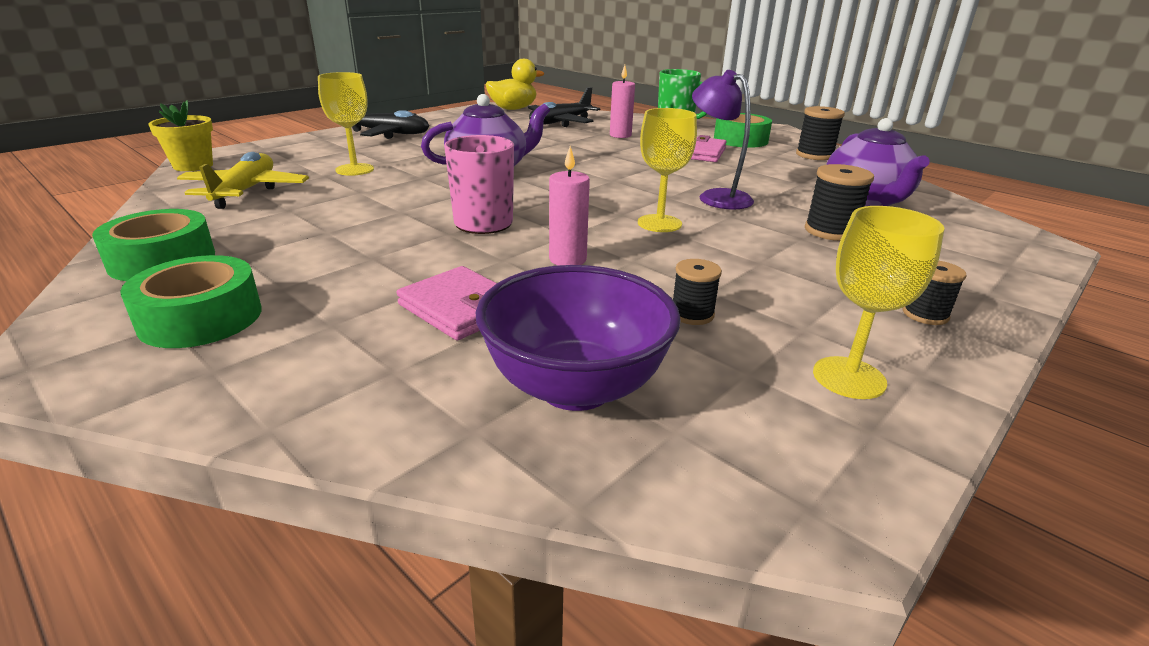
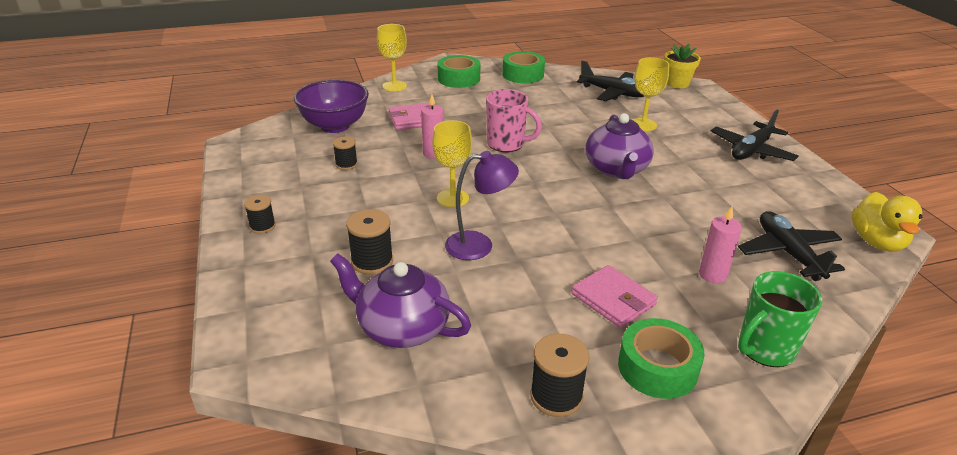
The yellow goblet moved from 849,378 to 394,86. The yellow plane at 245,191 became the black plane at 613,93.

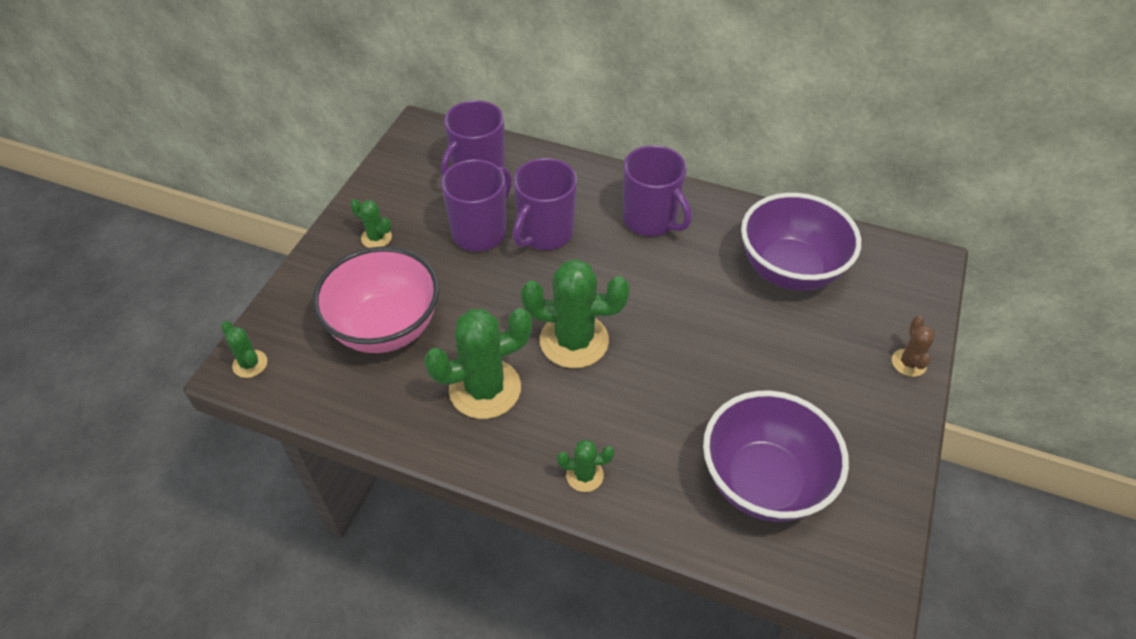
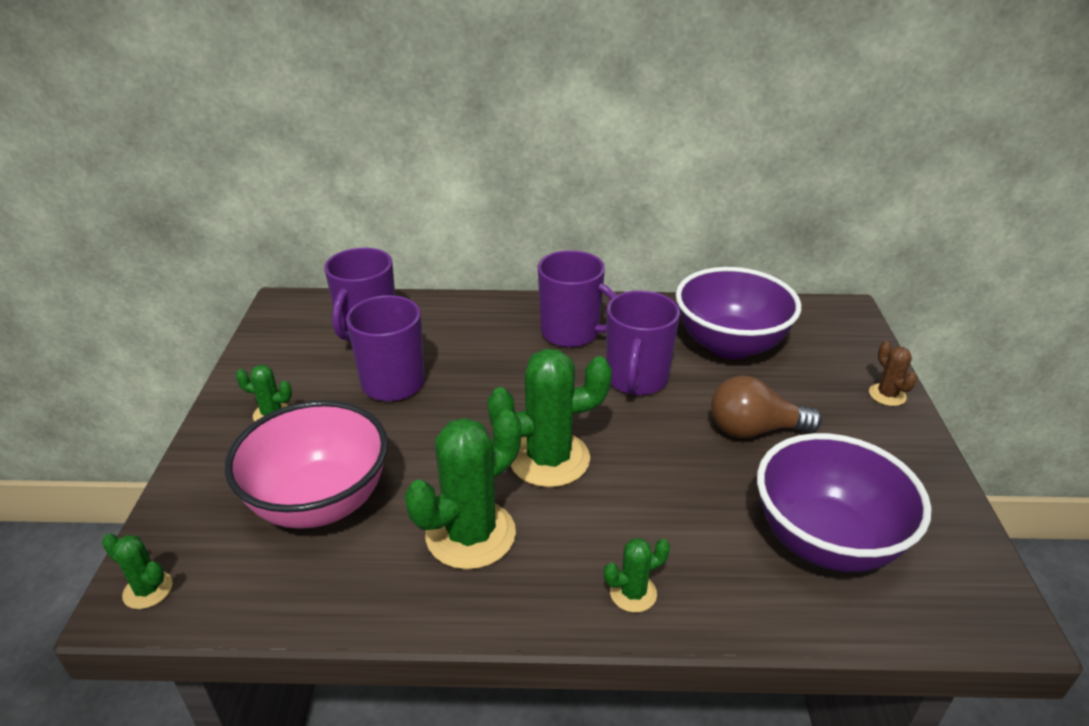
The purple mug moved from 545,233 to 636,379. The brown light bulb at 754,430 appeared.

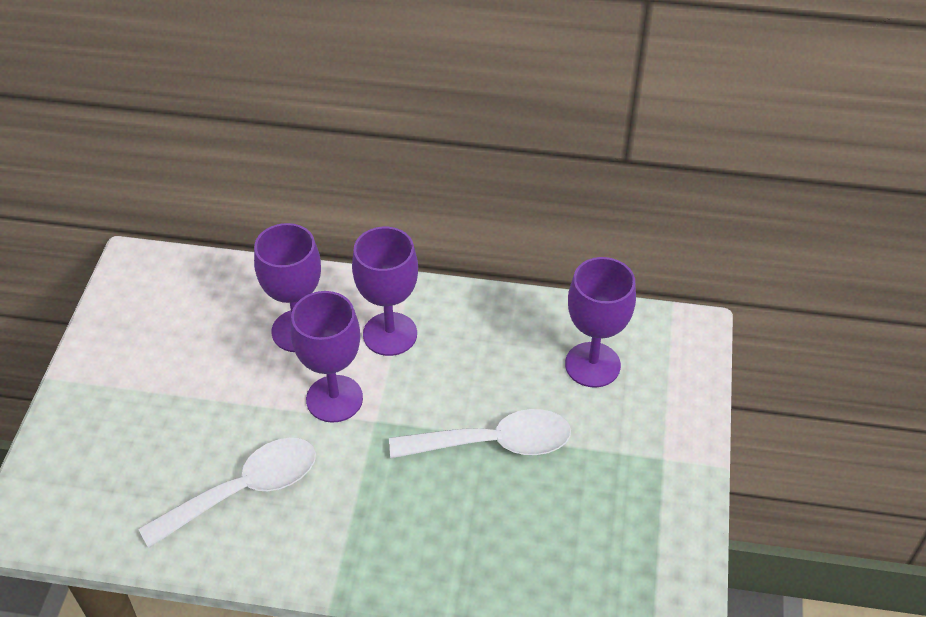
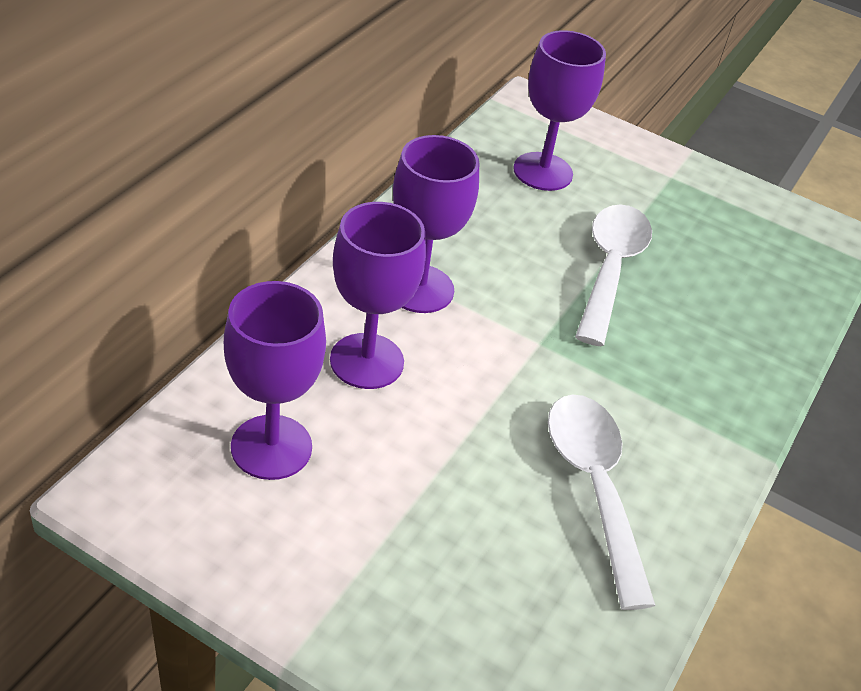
The purple goblet moved from 334,399 to 271,447.

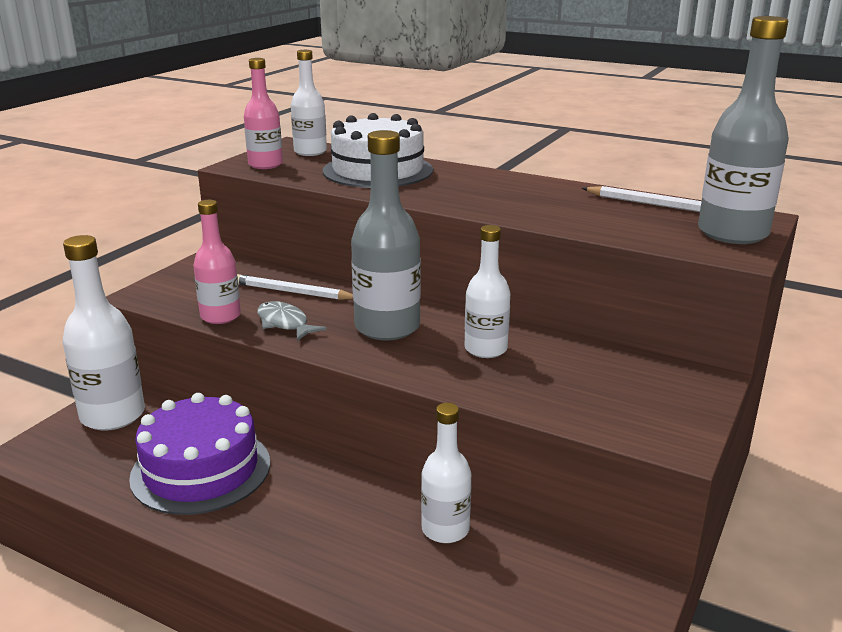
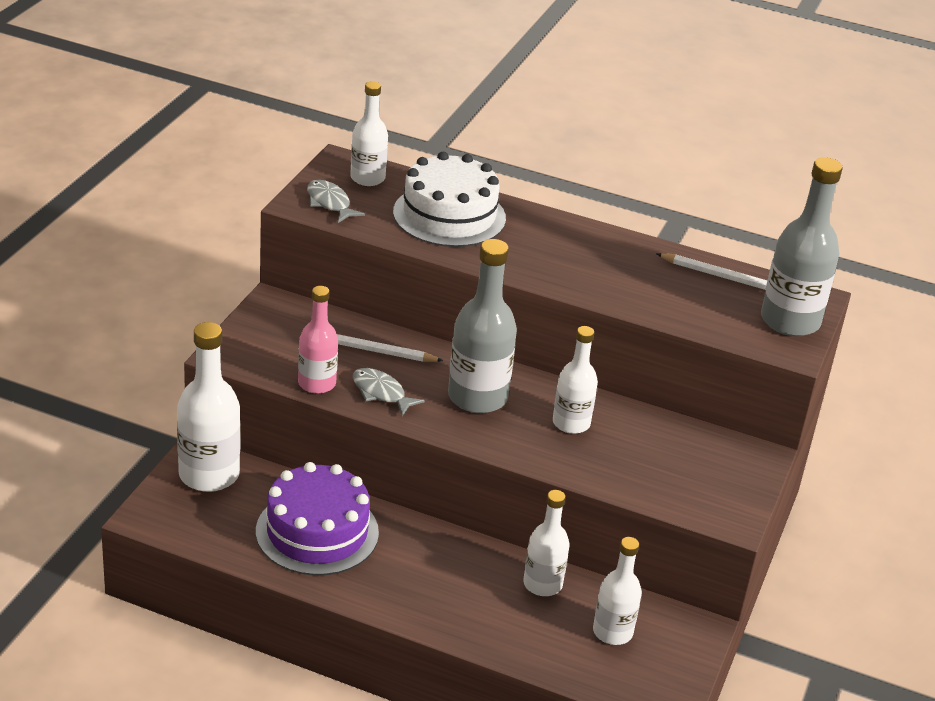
The pink bottle at 265,165 was replaced by the grey fish at 329,203. The white bottle at 612,632 appeared.

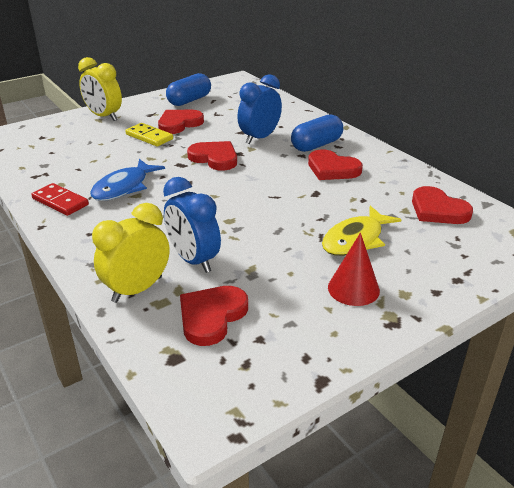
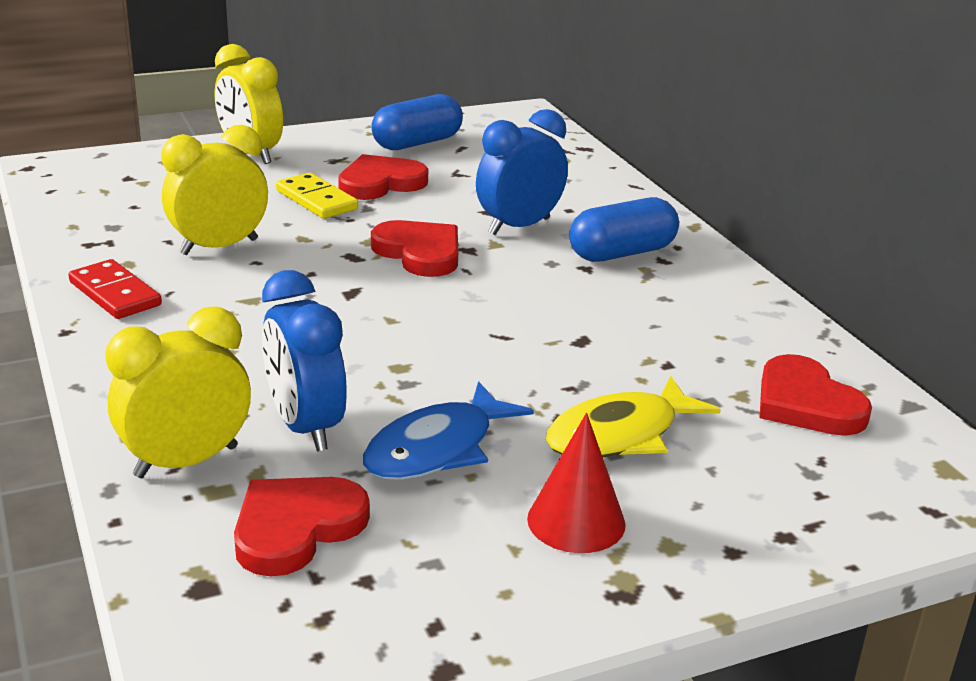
The yellow clock at 219,247 appeared. The blue fish moved from 124,187 to 437,449. The red heart at 332,169 disappeared.

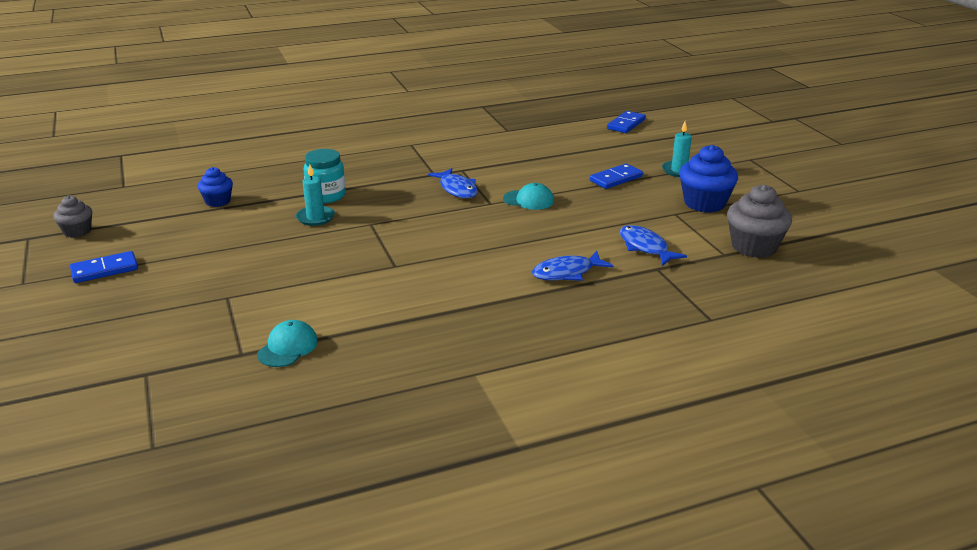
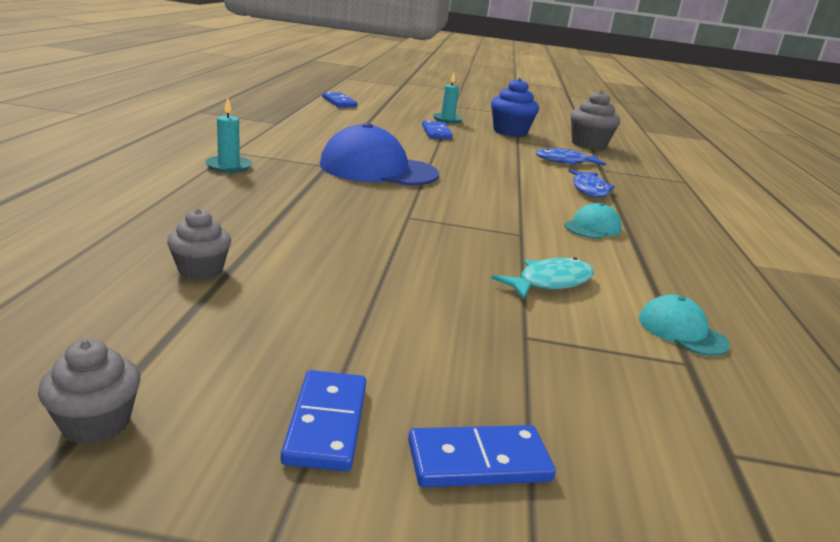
The blue cupcake at 218,201 became the grey cupcake at 200,270. The turquoise candle moved from 315,218 to 229,166. The blue fish at 457,189 was replaced by the blue cap at 378,169. The blue domino at 478,461 appeared. The turquoise fish at 550,282 appeared. The turquoise cap moved from 528,200 to 592,227. The turquoise jar at 326,196 disappeared.

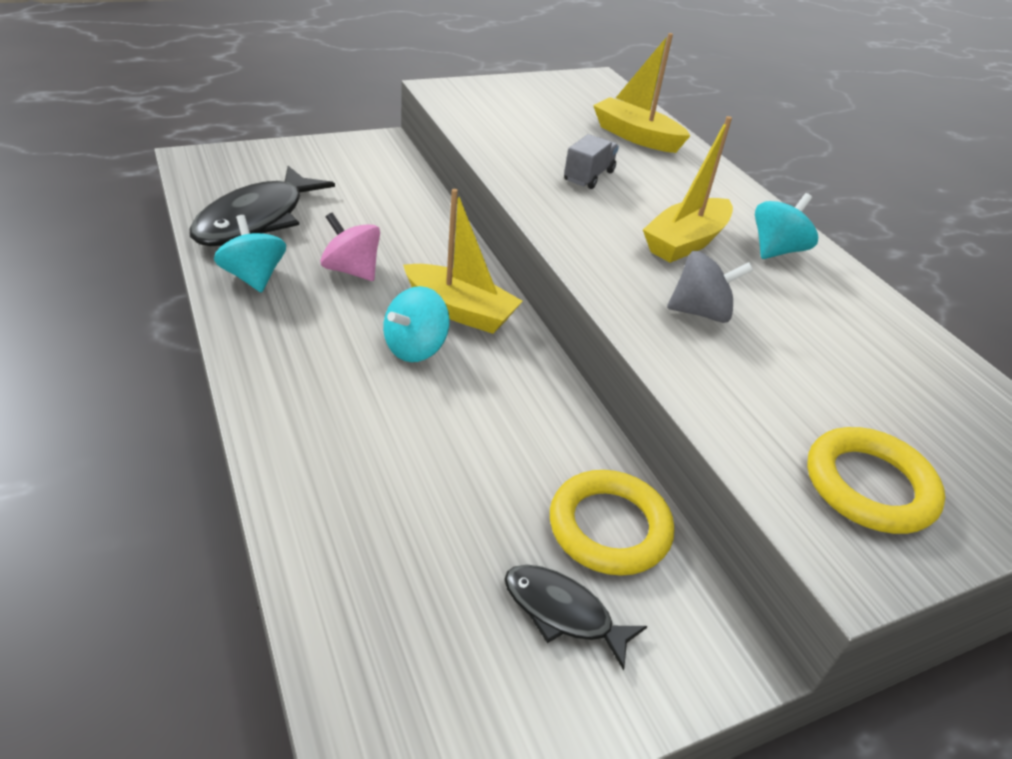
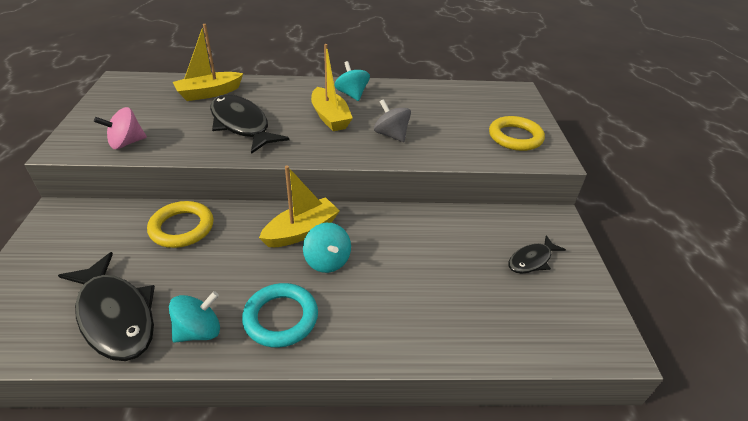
The pink spinning top moved from 351,270 to 126,143. The yellow ring moved from 609,527 to 182,228. The turquoise spinning top at 254,277 turned 150 degrees clockwise. The grey truck at 588,176 was replaced by the black fish at 241,125. The turquoise ring at 281,318 appeared. The grey spinning top at 700,312 turned 60 degrees counterclockwise.

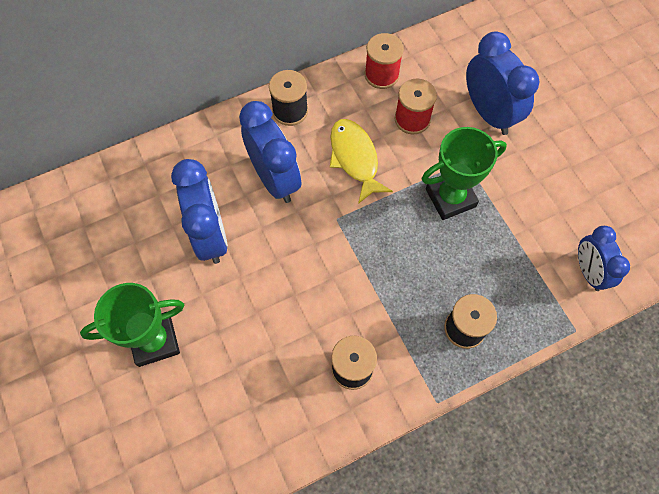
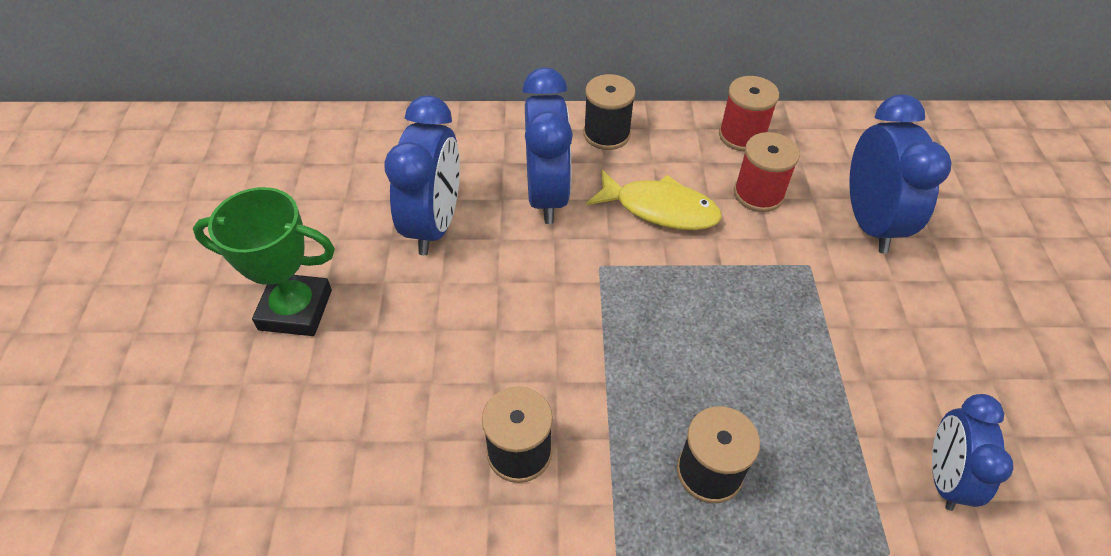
The yellow fish at 355,158 turned 105 degrees clockwise. The green trophy at 450,198 disappeared.

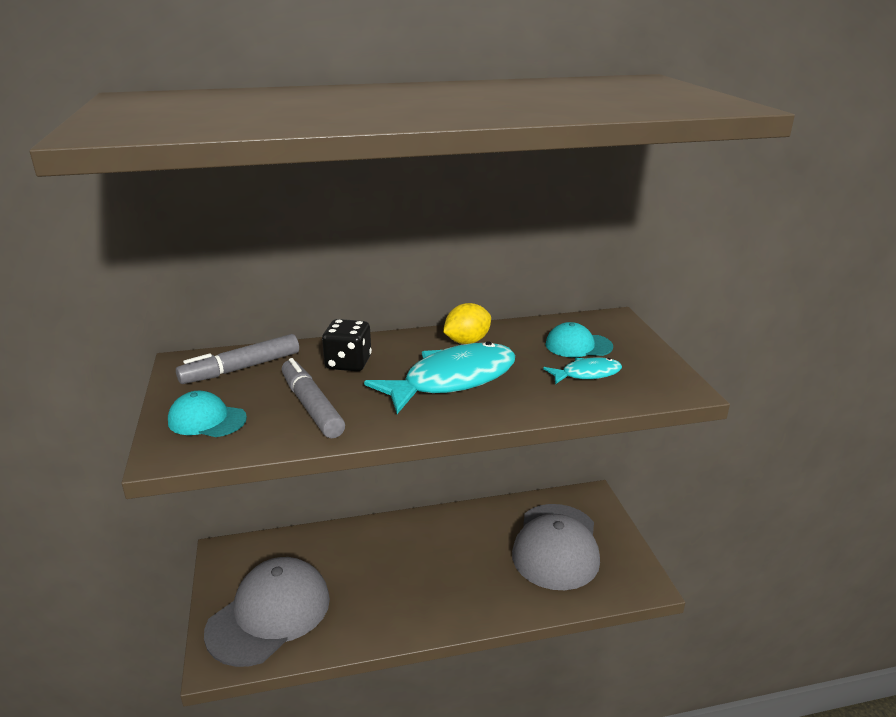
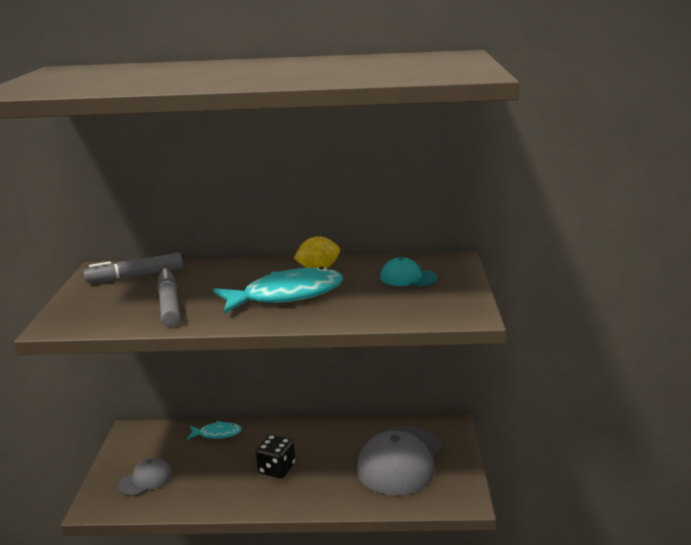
The grey cap at 269,614 changed to 0.50 times the size. The turquoise fish moved from 587,374 to 217,433. The black dice moved from 348,363 to 277,469. The turquoise cap at 207,420 disappeared.

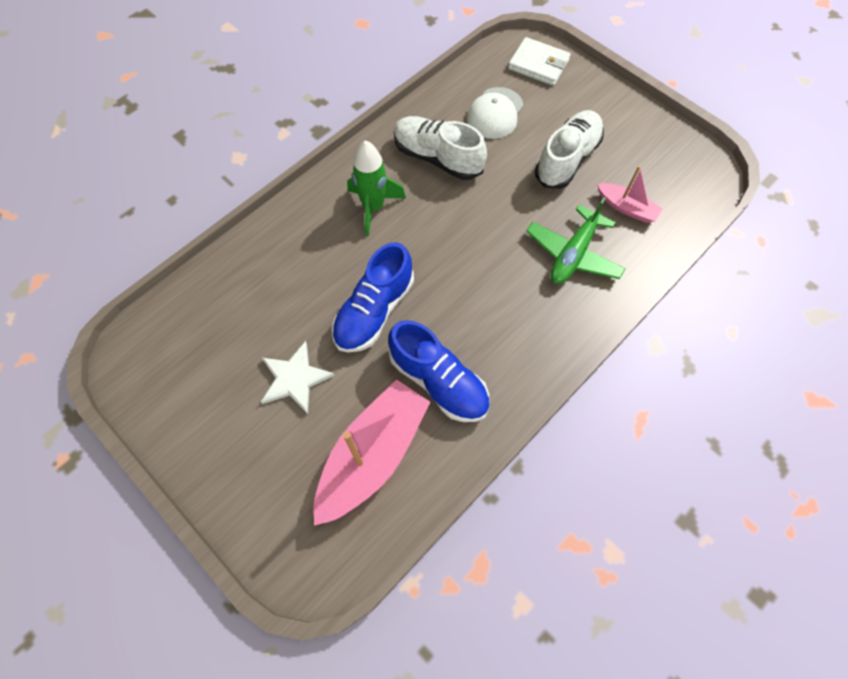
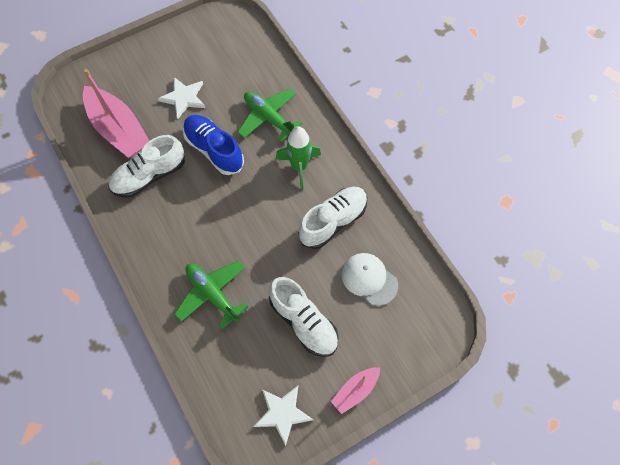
The blue shoe at 438,381 became the white shoe at 149,176. The green plane at 269,118 appeared. The white star at 282,413 appeared. The pink boat moved from 626,208 to 355,391. The white wallet at 538,64 disappeared.

